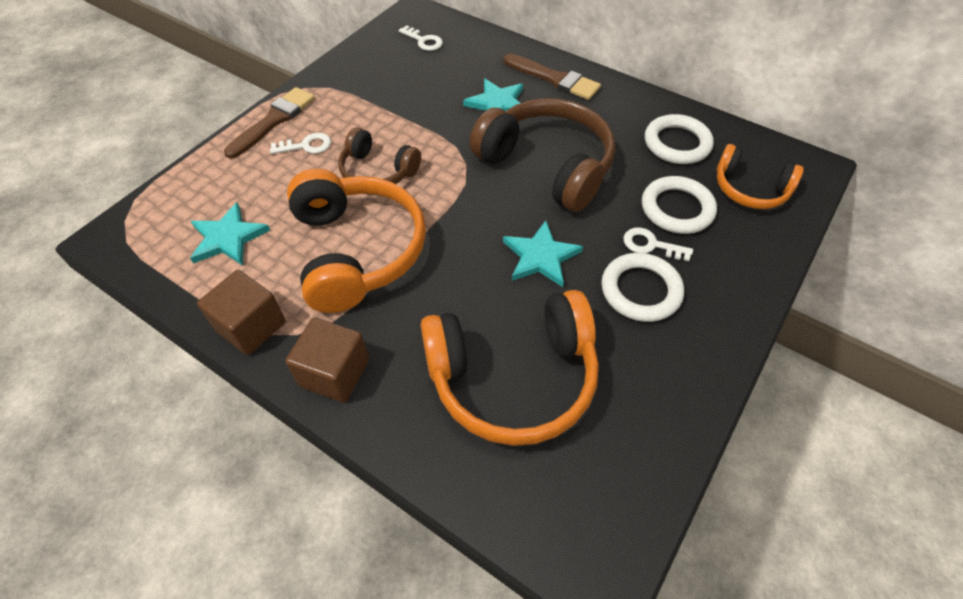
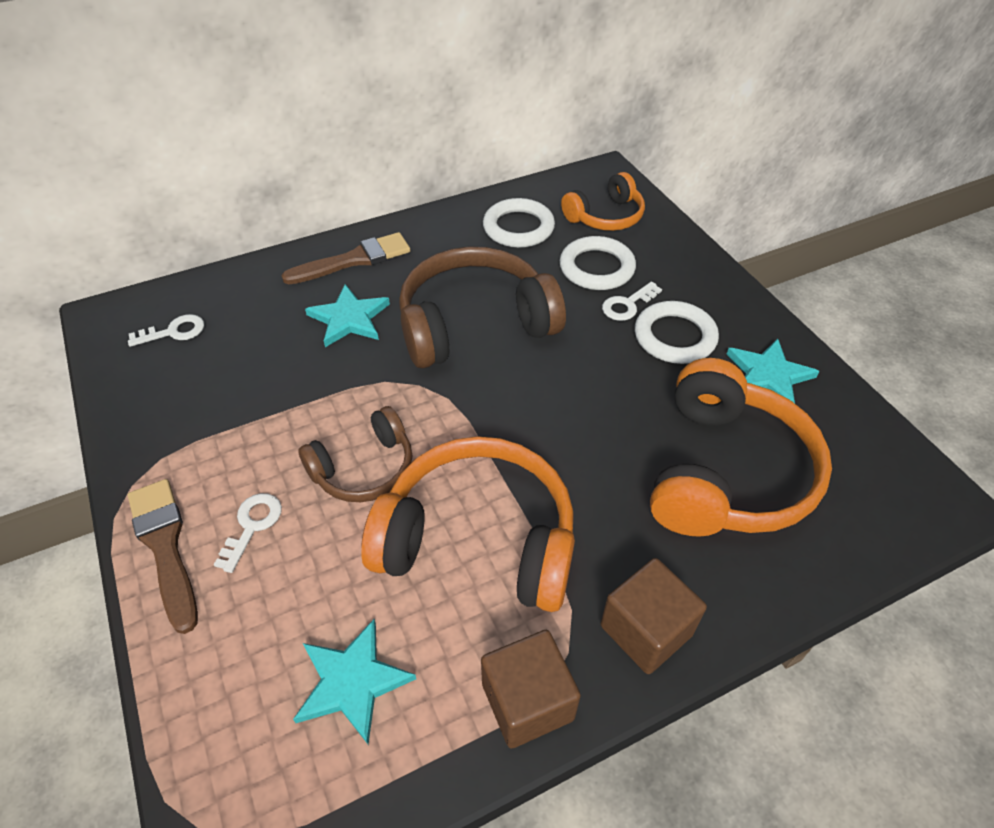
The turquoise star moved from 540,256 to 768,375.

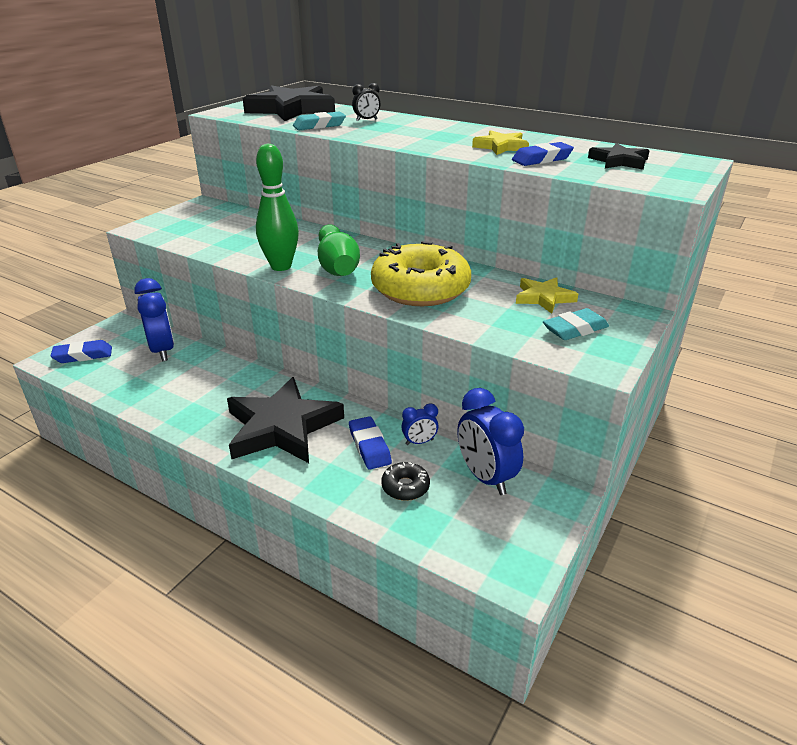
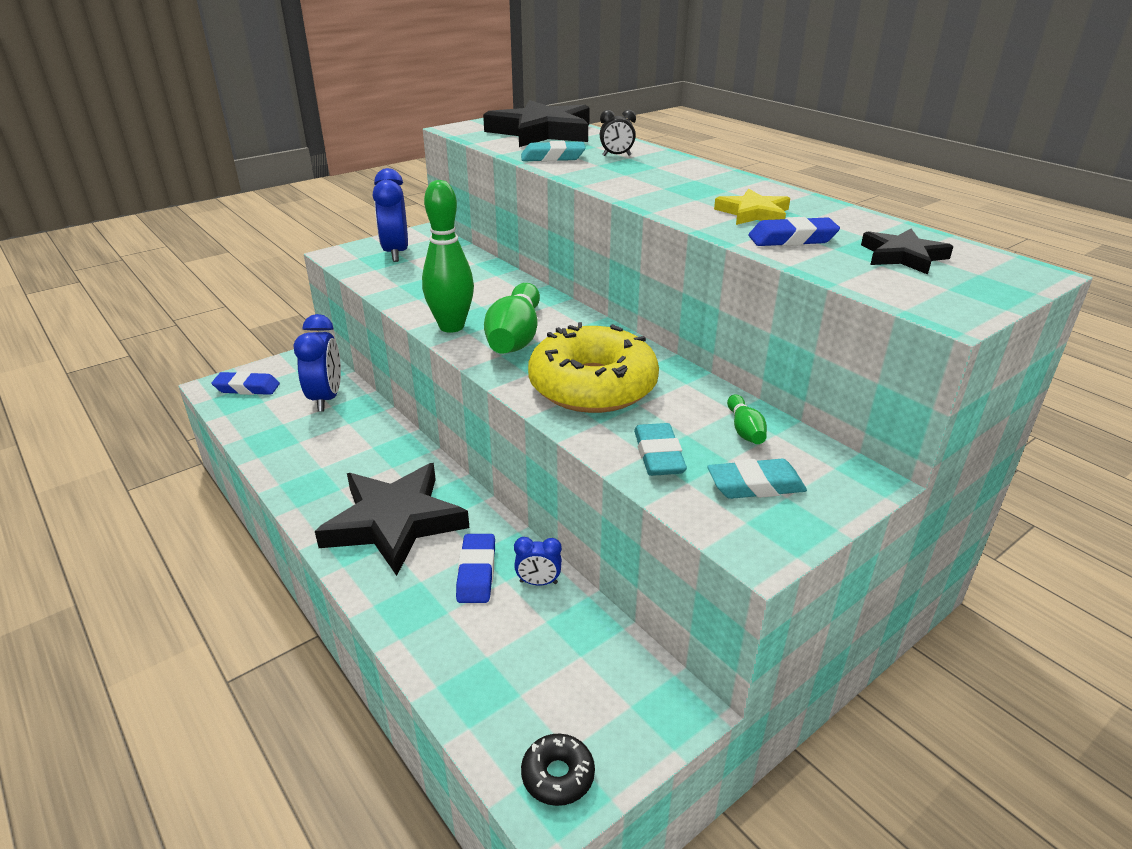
The blue clock moved from 485,477 to 396,253. The black donut moved from 405,487 to 558,775. The turquoise eraser at 658,455 appeared. The yellow star at 544,298 was replaced by the green bowling pin at 745,430.

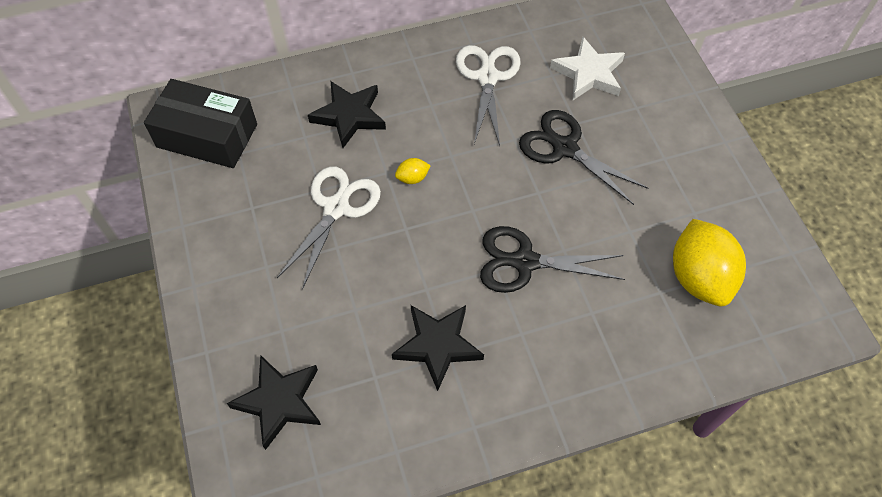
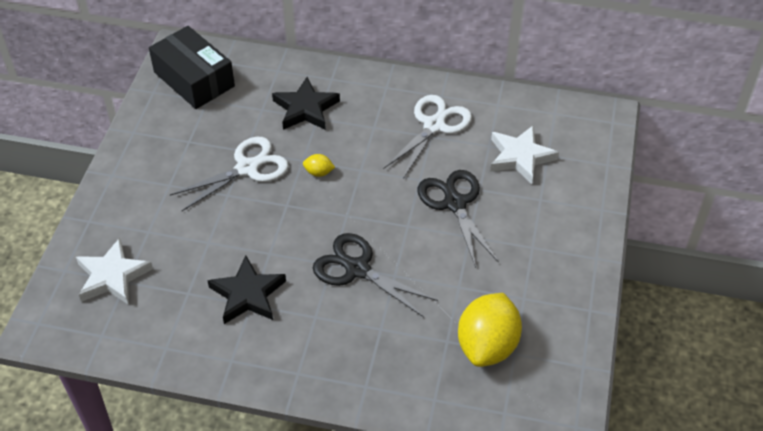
The black star at 279,402 became the white star at 112,276.

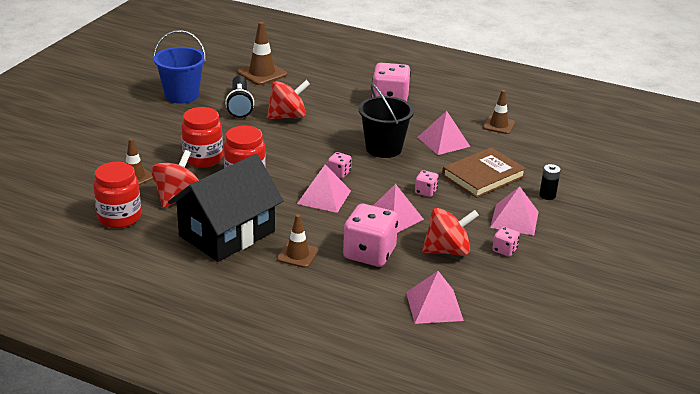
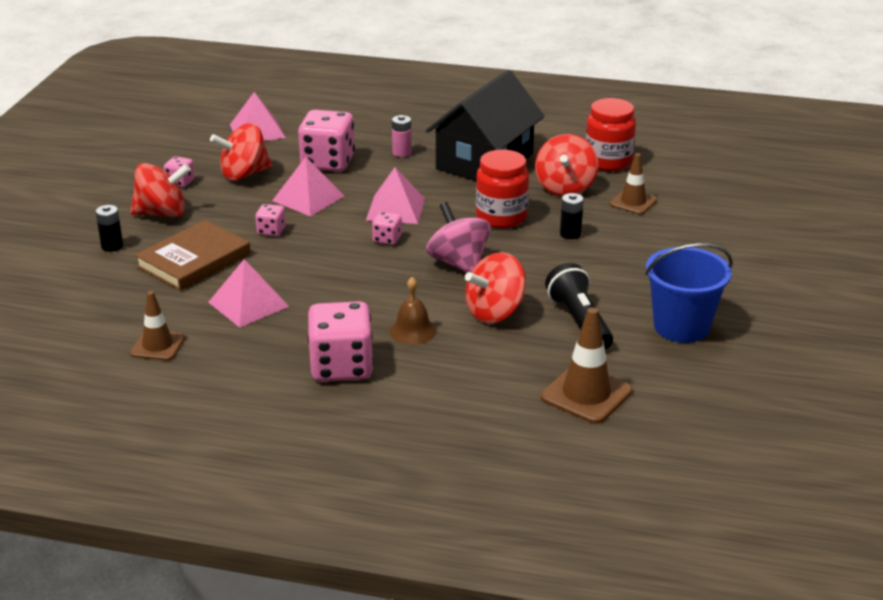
The pink pyramid at 514,219 was replaced by the red spinning top at 162,213. The brown bell at 412,331 appeared. The brown traffic cone at 297,255 was replaced by the pink battery at 402,153. The pink spinning top at 458,263 appeared. The red jar at 203,158 was replaced by the black battery at 570,234. The black bucket at 383,148 disappeared.

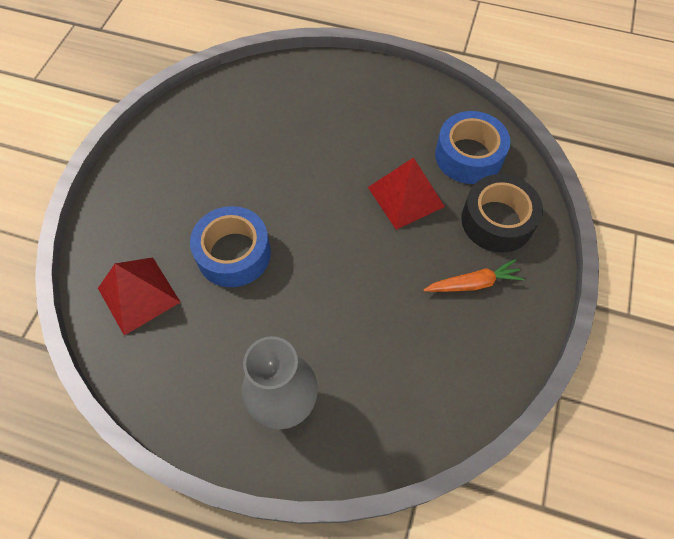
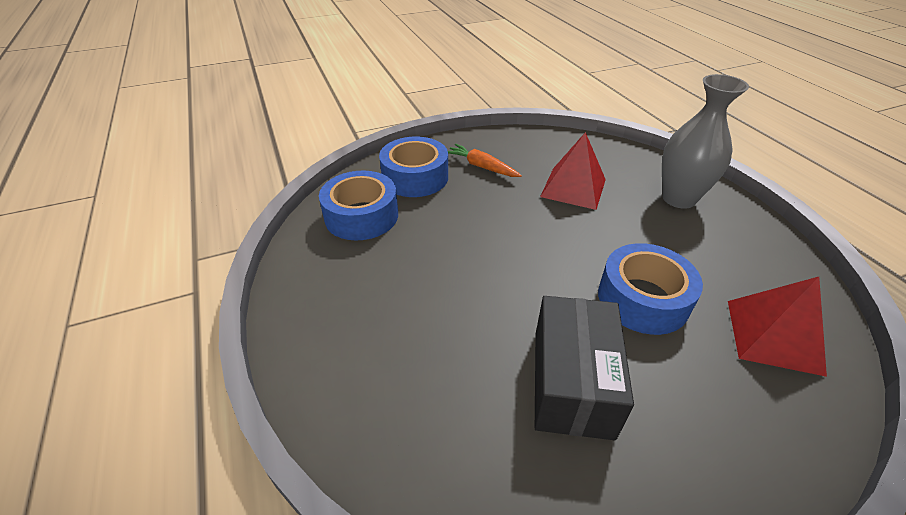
The black tape at 497,220 became the blue tape at 415,177. The black box at 572,382 appeared. The red pyramid moved from 405,196 to 573,188.

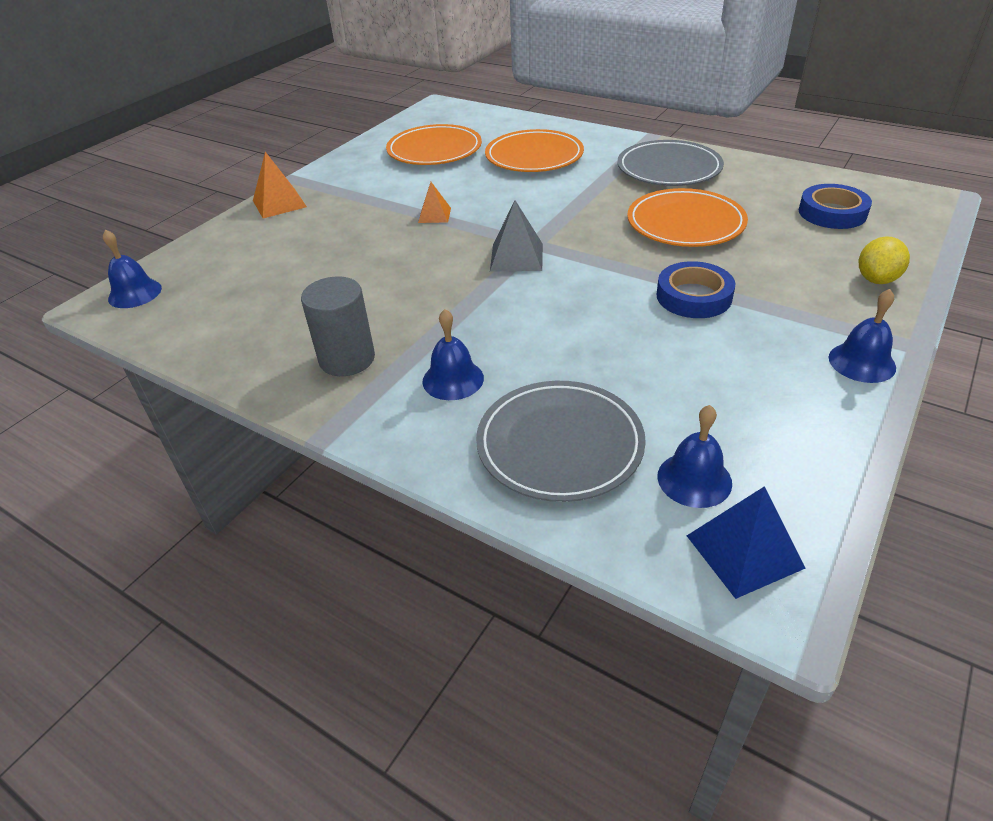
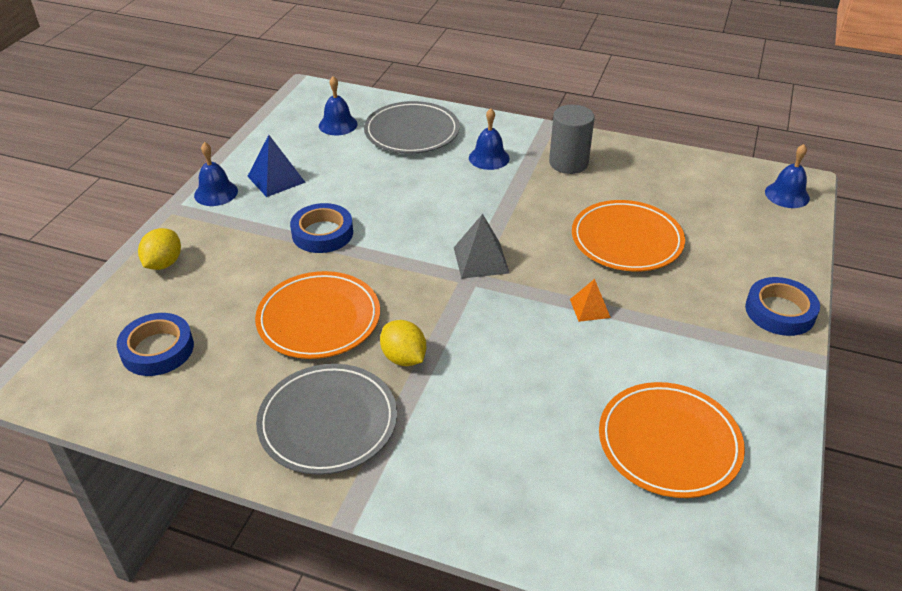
The blue pyramid moved from 744,551 to 276,179. The yellow lemon at 404,358 appeared. The orange plate moved from 534,156 to 626,240. The orange pyramid at 279,203 was replaced by the blue tape at 780,311.

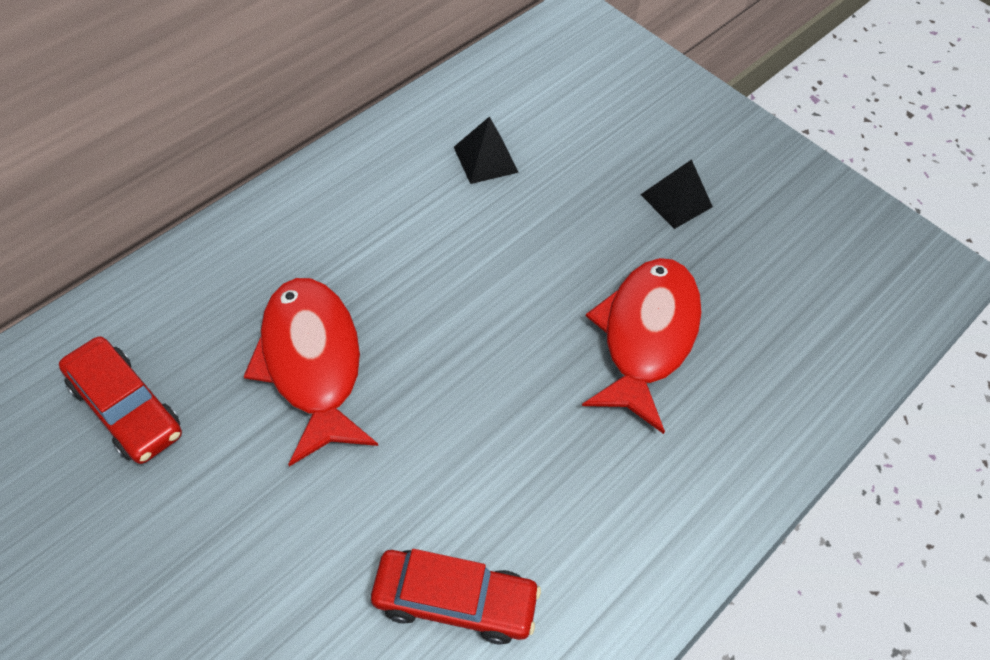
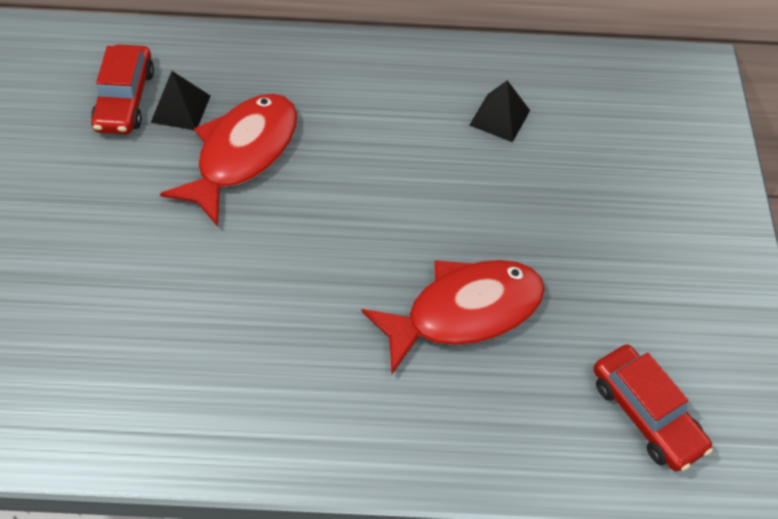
The black pyramid moved from 676,200 to 181,109. The red car moved from 454,601 to 645,414.

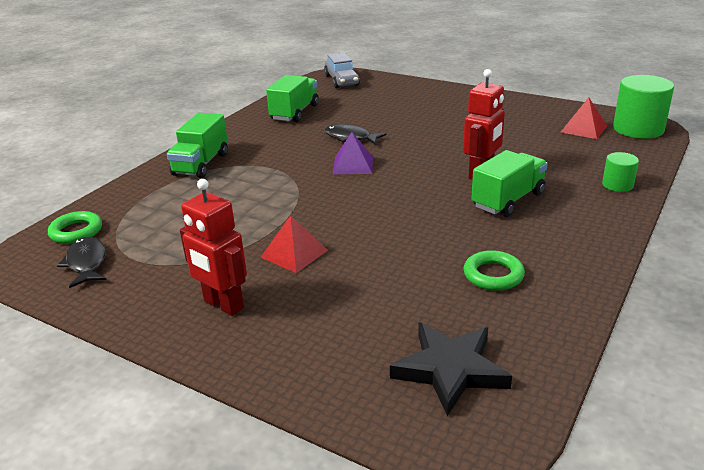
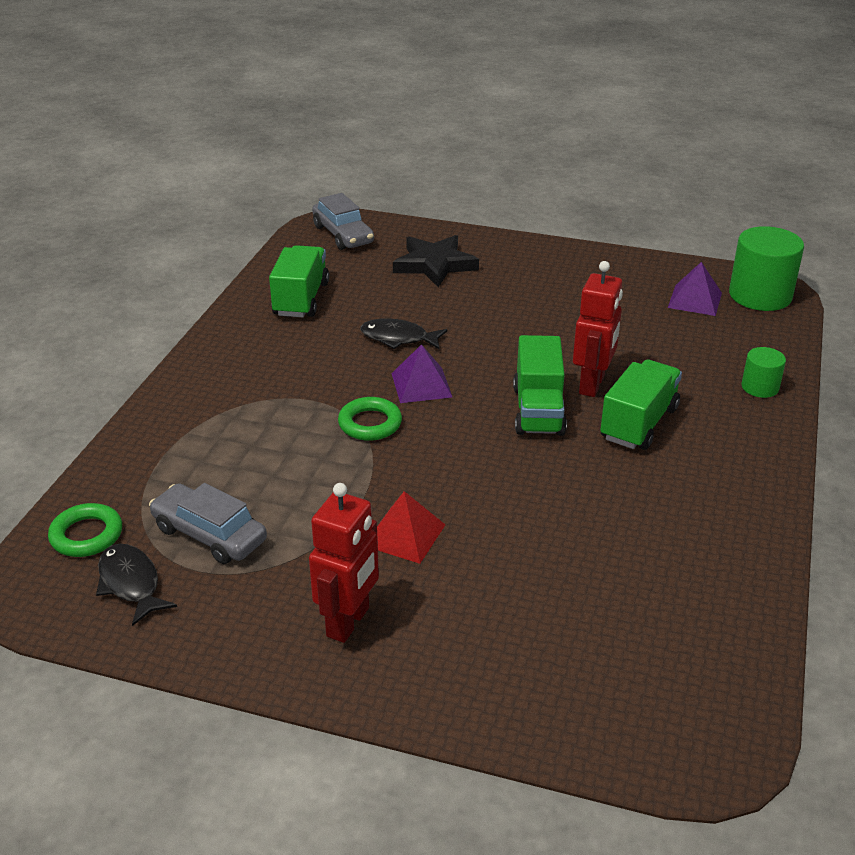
The grey car at 209,534 appeared. The red robot at 223,305 turned 90 degrees counterclockwise. The green ring moved from 493,275 to 370,424. The black star moved from 450,370 to 434,265. The green truck moved from 201,164 to 538,410. The red pyramid at 583,129 became the purple pyramid at 694,300.

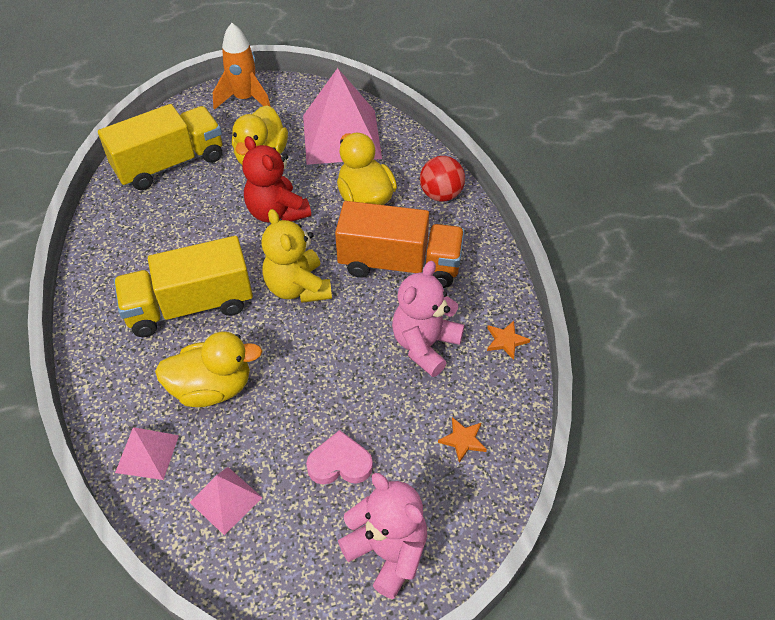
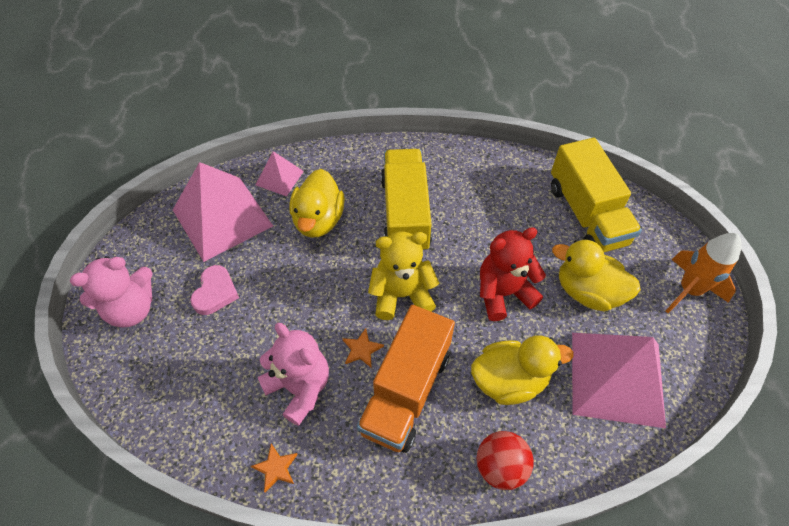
The pink pyramid at 226,499 changed to 2.02 times the size. The orange star moved from 463,440 to 361,349.

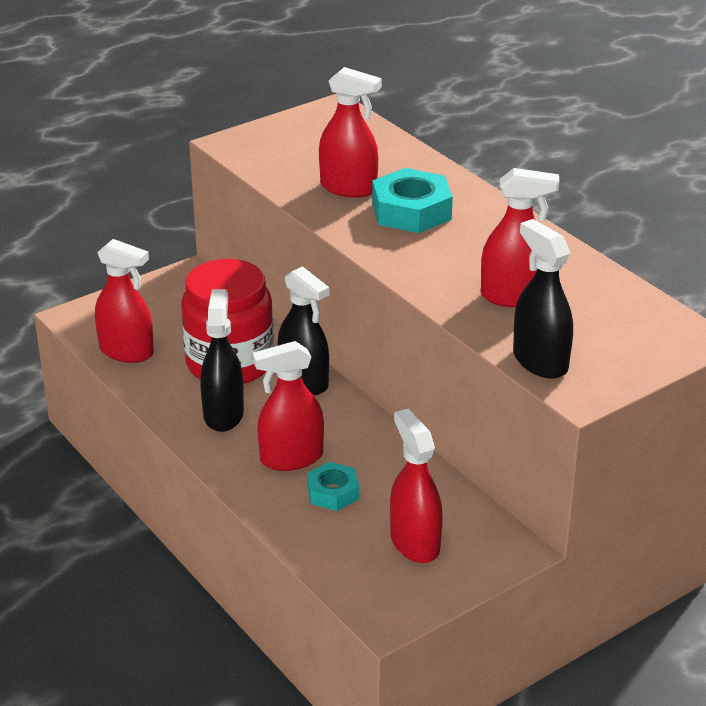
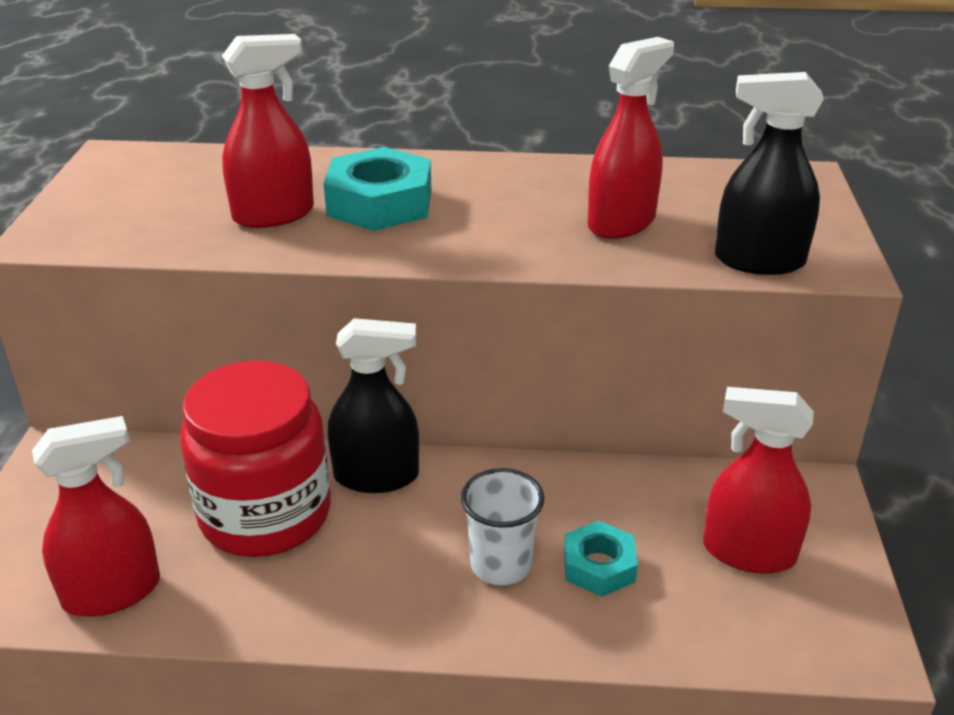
The red spray bottle at 291,458 was replaced by the white cup at 501,565. The black spray bottle at 223,414 disappeared.

